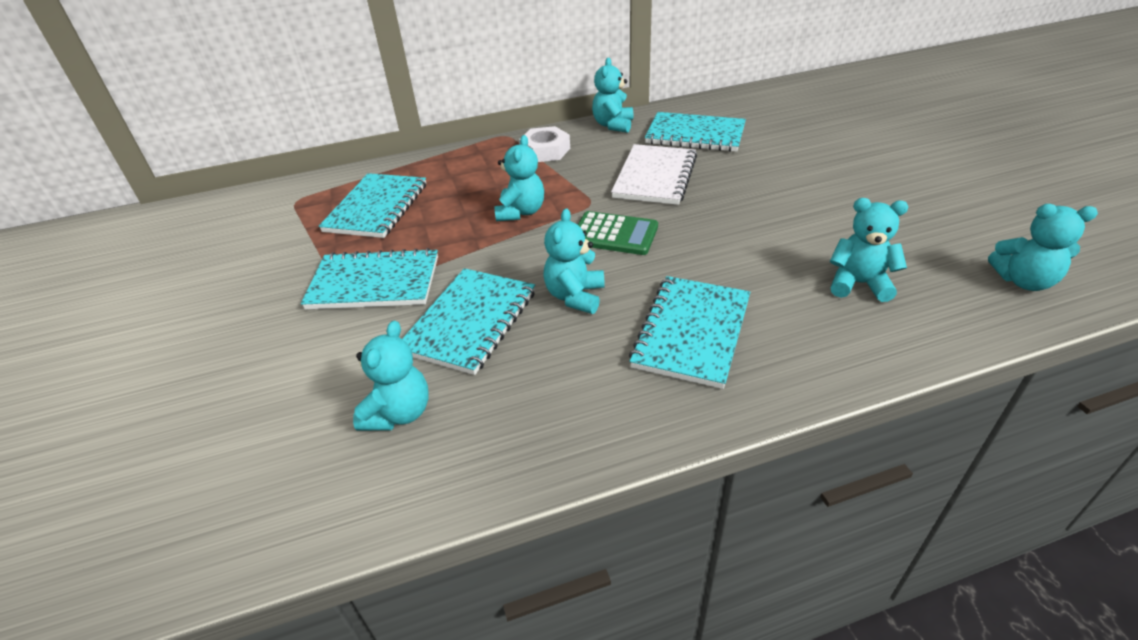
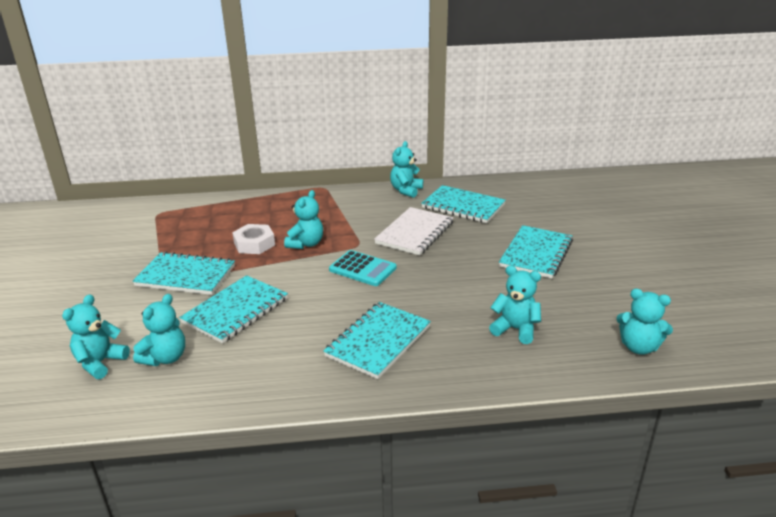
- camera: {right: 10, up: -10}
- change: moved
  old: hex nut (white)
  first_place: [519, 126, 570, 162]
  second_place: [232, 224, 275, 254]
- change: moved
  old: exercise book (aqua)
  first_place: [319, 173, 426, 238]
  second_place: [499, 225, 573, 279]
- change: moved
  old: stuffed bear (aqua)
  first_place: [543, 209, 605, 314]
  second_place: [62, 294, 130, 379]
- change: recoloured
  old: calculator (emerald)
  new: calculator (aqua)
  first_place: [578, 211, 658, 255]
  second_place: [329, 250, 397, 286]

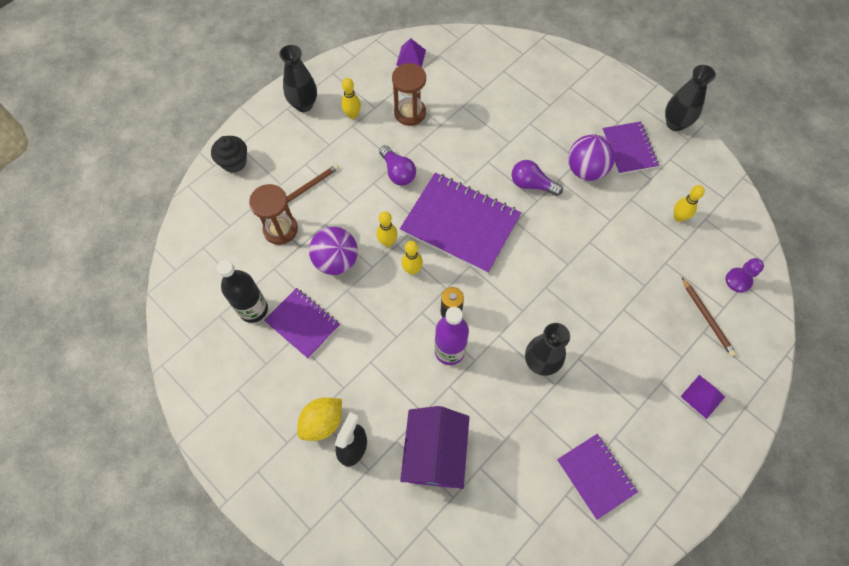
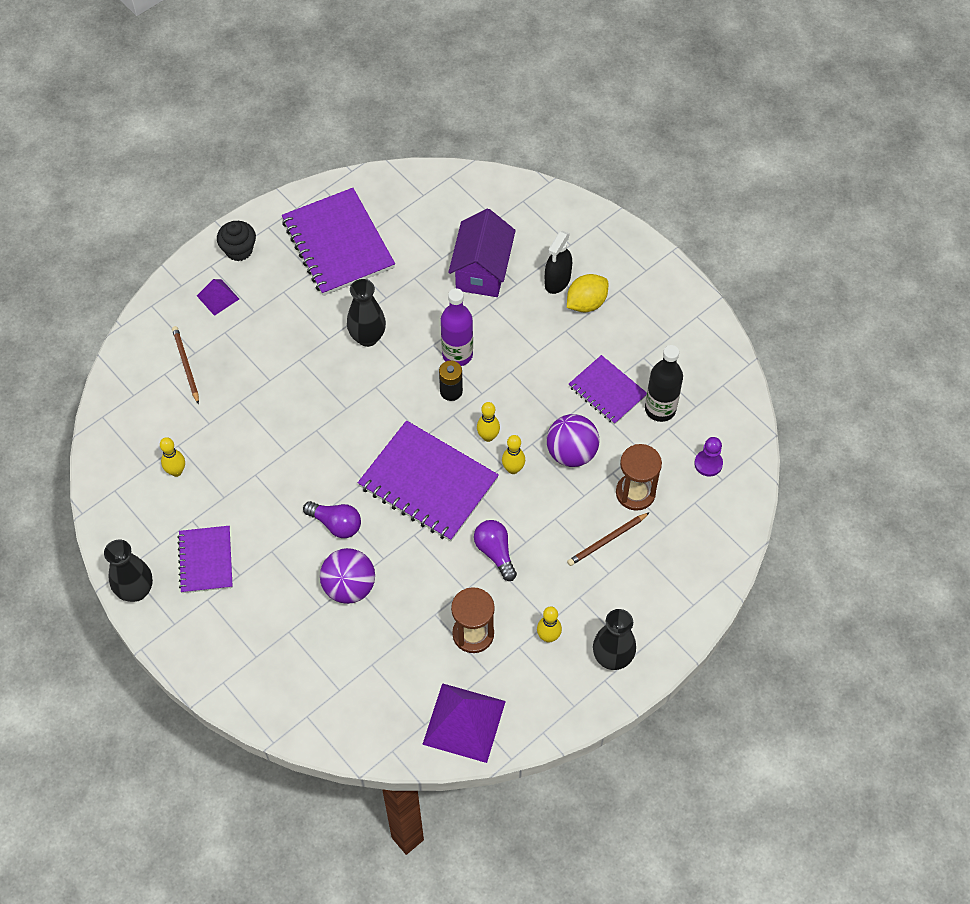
- camera: {right: -175, up: -5}
- change: resized
  old: solid pyramid (purple)
  first_place: [396, 38, 426, 68]
  second_place: [422, 683, 506, 763]
  factor: 1.89
- change: moved
  old: sphere (purple)
  first_place: [568, 134, 615, 181]
  second_place: [320, 548, 375, 604]
- change: moved
  old: muffin (black)
  first_place: [211, 136, 247, 173]
  second_place: [217, 221, 256, 261]
- change: moved
  old: pawn (purple)
  first_place: [726, 258, 764, 293]
  second_place: [694, 437, 723, 476]
- change: resized
  old: exercise book (purple)
  first_place: [557, 434, 638, 520]
  second_place: [282, 188, 395, 296]
  factor: 1.72

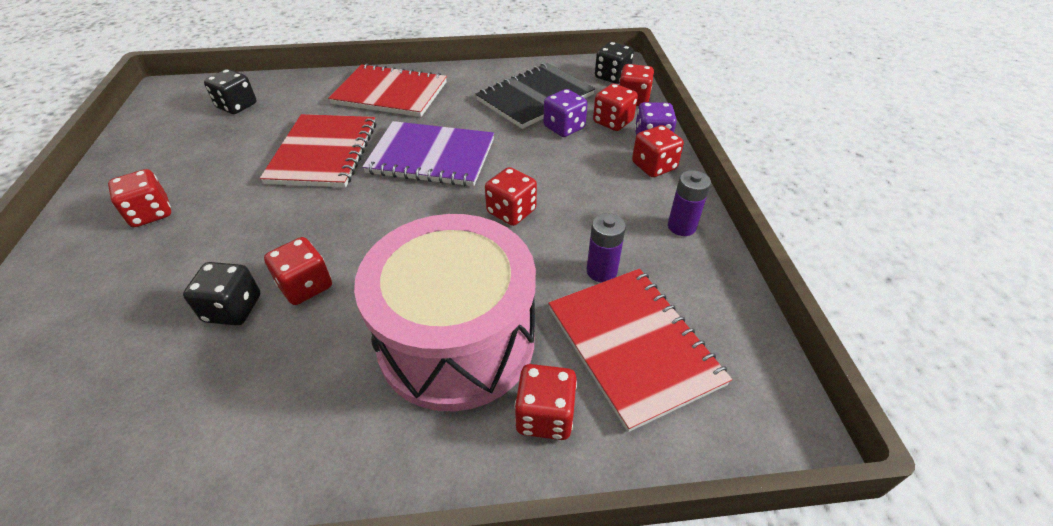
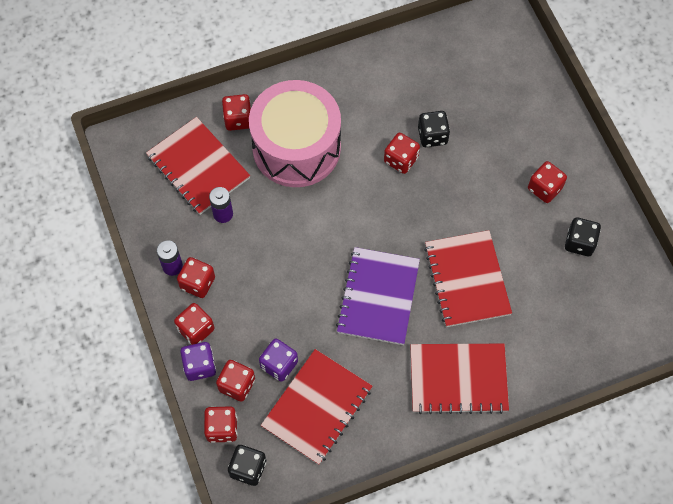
- camera: {right: 165, up: 20}
- change: recoloured
  old: exercise book (black)
  new: exercise book (red)
  first_place: [476, 63, 595, 129]
  second_place: [261, 349, 373, 465]
- change: moved
  old: game die (black)
  first_place: [204, 69, 256, 114]
  second_place: [565, 217, 601, 256]
- change: turned
  old: exercise book (purple)
  first_place: [362, 121, 494, 186]
  second_place: [336, 247, 420, 345]
  degrees: -75
- change: moved
  old: game die (red)
  first_place: [485, 167, 537, 226]
  second_place: [177, 257, 215, 298]

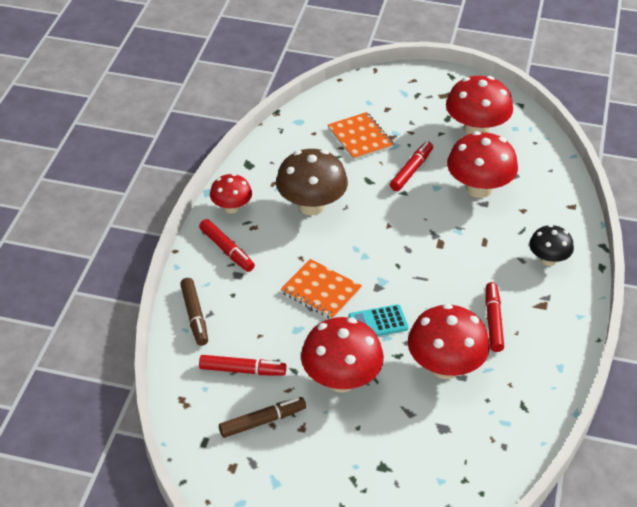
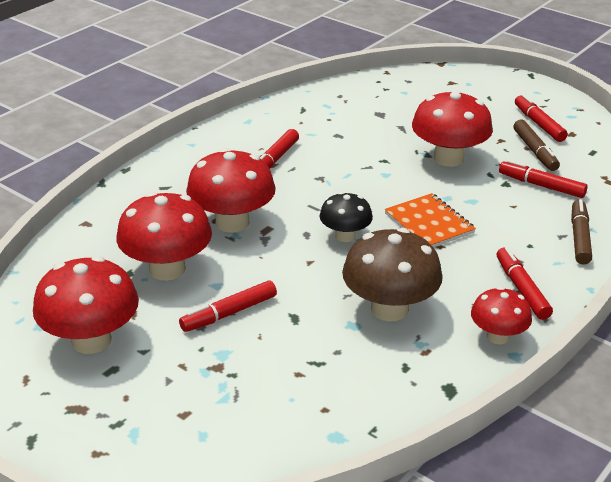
- camera: {right: -155, up: -10}
- change: removed
  old: exercise book (bright orange)
  first_place: [328, 112, 394, 160]
- change: moved
  old: mushroom (black)
  first_place: [529, 225, 574, 266]
  second_place: [320, 192, 373, 242]
- change: removed
  old: calculator (aqua)
  first_place: [349, 304, 409, 336]
- change: moved
  old: mushroom (red)
  first_place: [408, 304, 490, 379]
  second_place: [186, 148, 276, 233]
- change: turned
  old: felt pen (brown)
  first_place: [219, 397, 306, 438]
  second_place: [513, 119, 560, 171]
  degrees: -105
- change: added
  new: felt pen (red)
  second_place: [515, 94, 568, 142]

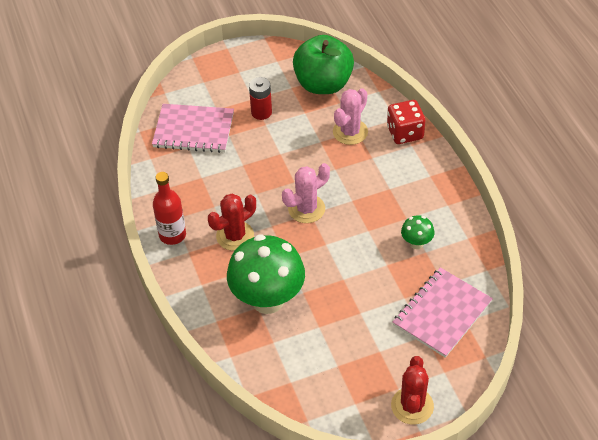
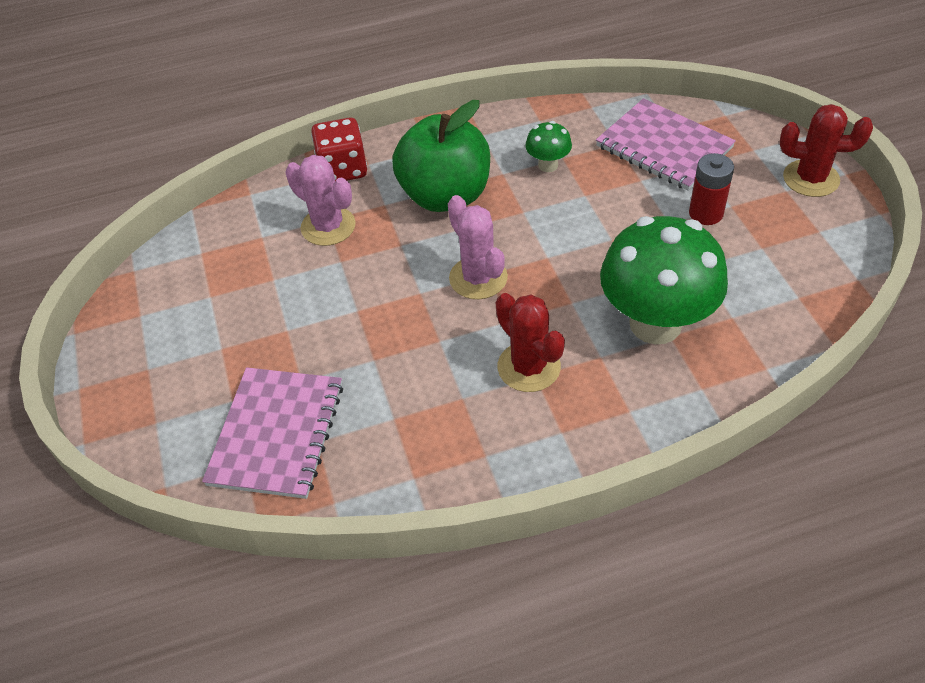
- camera: {right: -85, up: 0}
- change: moved
  old: apple fruit (emerald)
  first_place: [293, 35, 354, 94]
  second_place: [392, 100, 490, 212]
- change: moved
  old: AA battery (red)
  first_place: [249, 77, 272, 120]
  second_place: [689, 153, 734, 225]
- change: removed
  old: drink bottle (red)
  first_place: [153, 172, 186, 245]

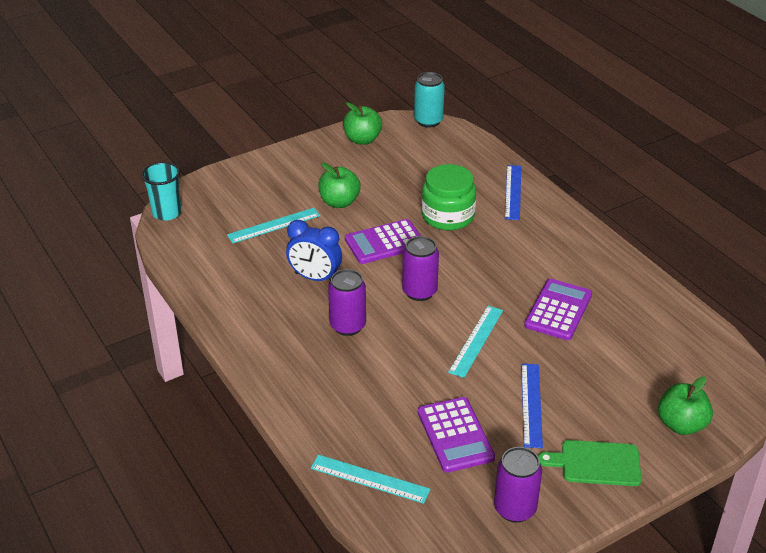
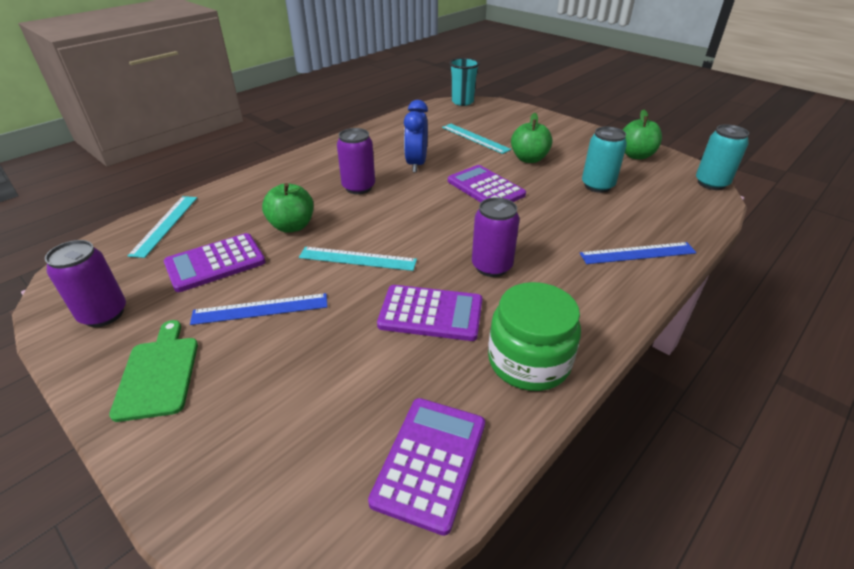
- camera: {right: 75, up: 0}
- change: moved
  old: jar (emerald)
  first_place: [421, 164, 476, 230]
  second_place: [488, 282, 581, 391]
- change: moved
  old: soda can (purple)
  first_place: [402, 236, 439, 301]
  second_place: [472, 197, 520, 277]
- change: moved
  old: apple fruit (emerald)
  first_place: [658, 376, 713, 435]
  second_place: [262, 183, 314, 233]
- change: added
  new: soda can (aqua)
  second_place: [582, 127, 627, 193]
- change: added
  new: calculator (purple)
  second_place: [368, 398, 485, 536]

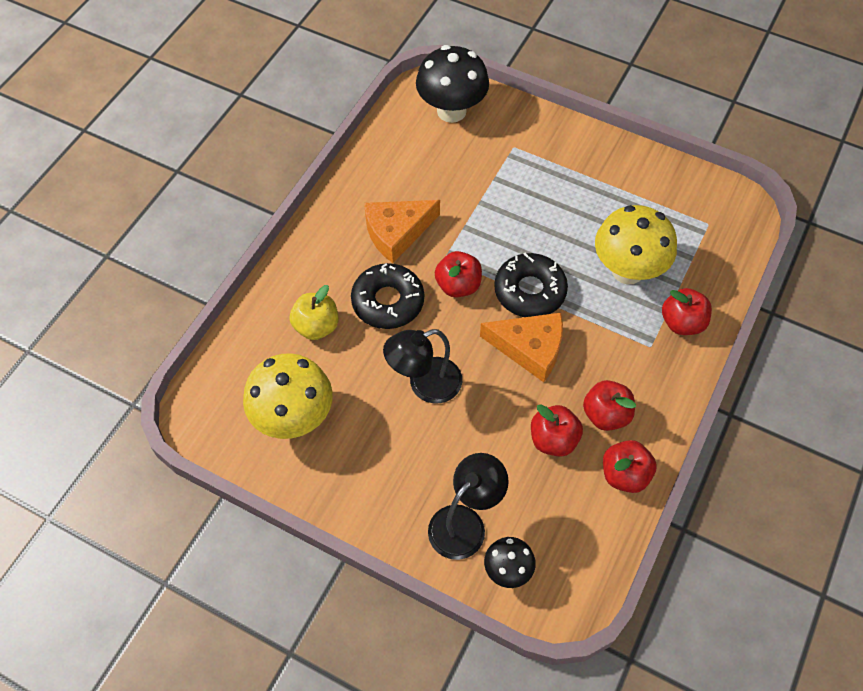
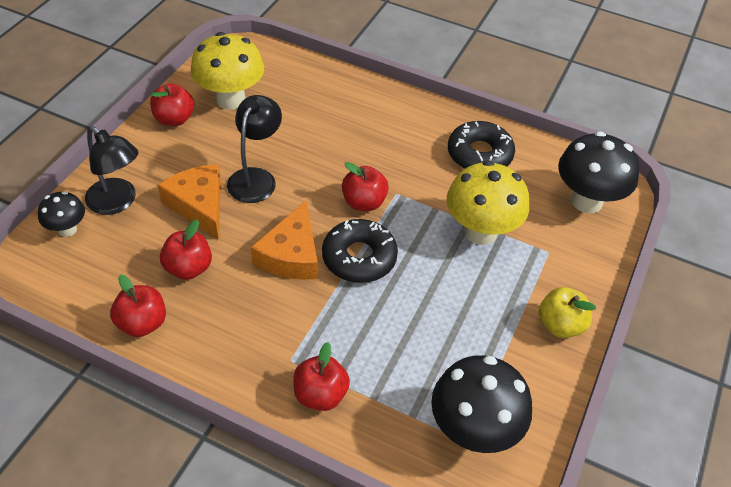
- camera: {right: 85, up: -10}
- change: moved
  old: piece of cheese (bright orange)
  first_place: [364, 200, 440, 263]
  second_place: [157, 164, 221, 240]
- change: moved
  old: mushroom (bright yellow)
  first_place: [595, 205, 677, 284]
  second_place: [447, 161, 529, 245]
- change: moved
  old: donut (black)
  first_place: [351, 263, 424, 329]
  second_place: [448, 121, 515, 169]
- change: moved
  old: apple fruit (bright yellow)
  first_place: [290, 285, 339, 340]
  second_place: [538, 287, 596, 338]
- change: turned
  old: desk lamp (black)
  first_place: [383, 329, 462, 403]
  second_place: [227, 95, 282, 203]
  degrees: 45
- change: moved
  old: apple fruit (red)
  first_place: [583, 380, 636, 431]
  second_place: [150, 83, 195, 126]
- change: added
  new: mushroom (black)
  second_place: [431, 355, 532, 453]

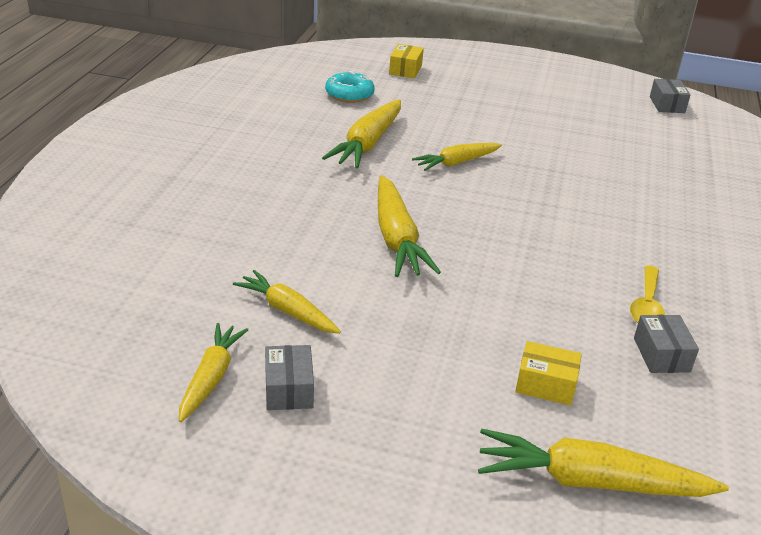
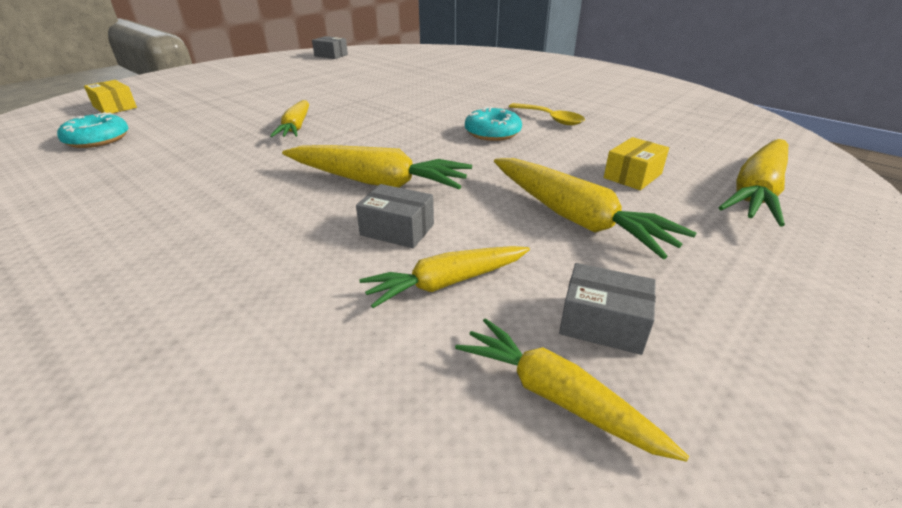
- camera: {right: -60, up: 0}
- change: moved
  old: toy carrot (bright yellow)
  first_place: [322, 100, 401, 168]
  second_place: [494, 158, 696, 259]
- change: moved
  old: package (gray)
  first_place: [634, 315, 699, 373]
  second_place: [356, 184, 434, 248]
- change: added
  new: donut (aqua)
  second_place: [465, 107, 522, 141]

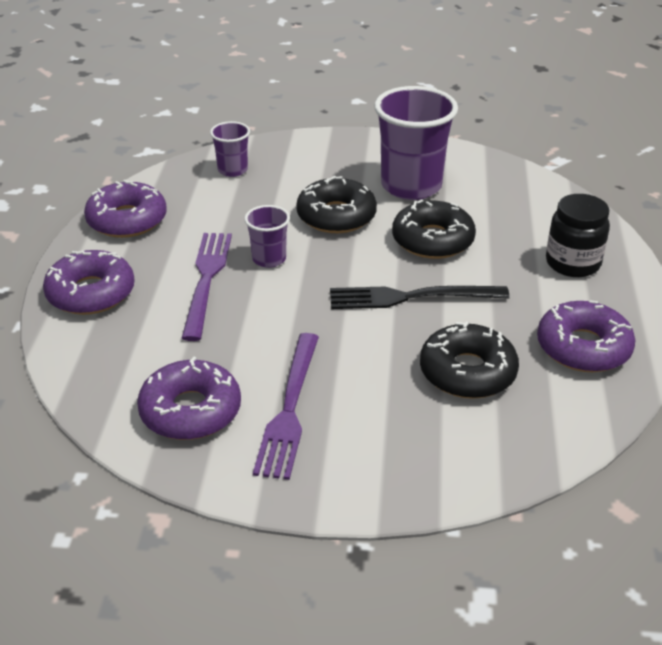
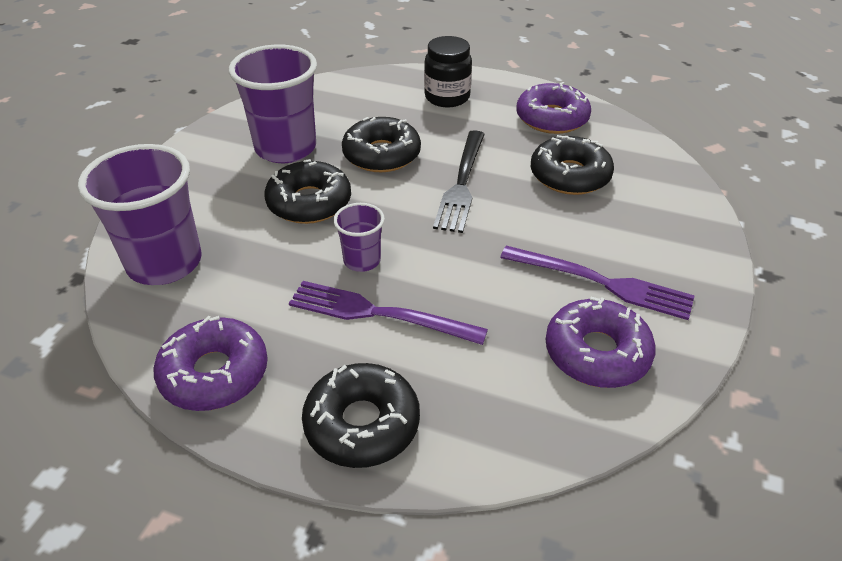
- camera: {right: -75, up: 5}
- change: resized
  old: cup (purple)
  first_place: [210, 121, 250, 177]
  second_place: [78, 144, 202, 285]
  factor: 1.98
- change: recoloured
  old: donut (purple)
  new: donut (black)
  first_place: [43, 250, 135, 315]
  second_place: [302, 363, 420, 468]

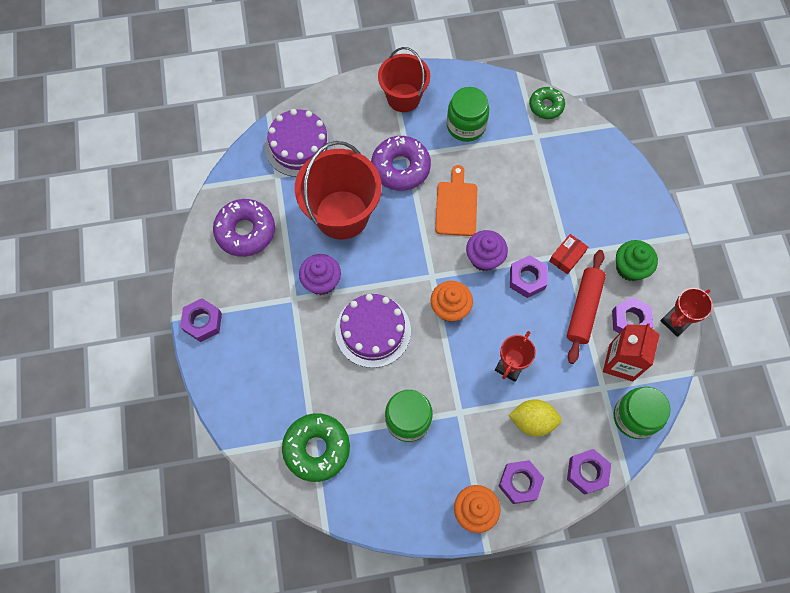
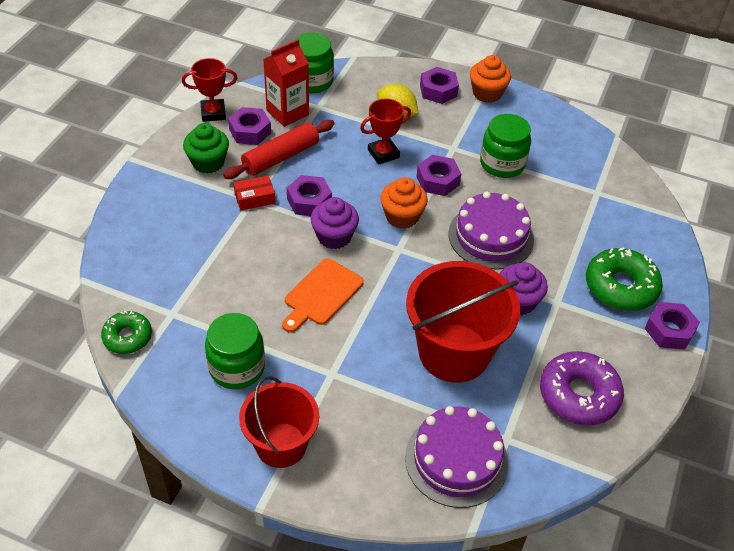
- camera: {right: -150, up: -20}
- change: removed
  old: donut (purple)
  first_place: [371, 136, 431, 191]
- change: moved
  old: donut (emerald)
  first_place: [282, 413, 350, 482]
  second_place: [586, 247, 663, 311]
- change: moved
  old: hex nut (purple)
  first_place: [567, 449, 611, 495]
  second_place: [416, 155, 461, 196]

